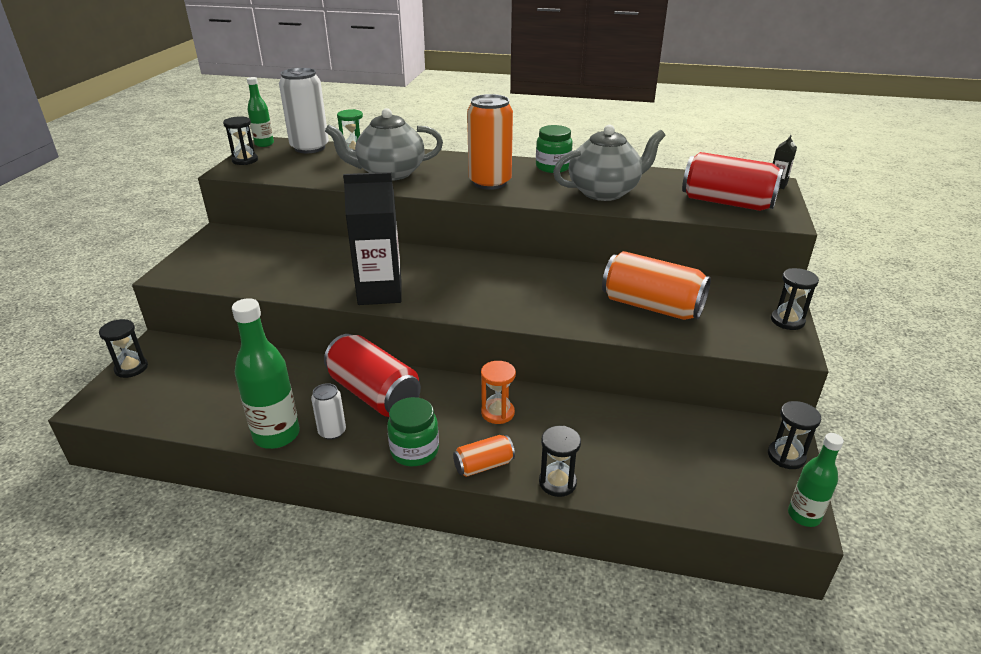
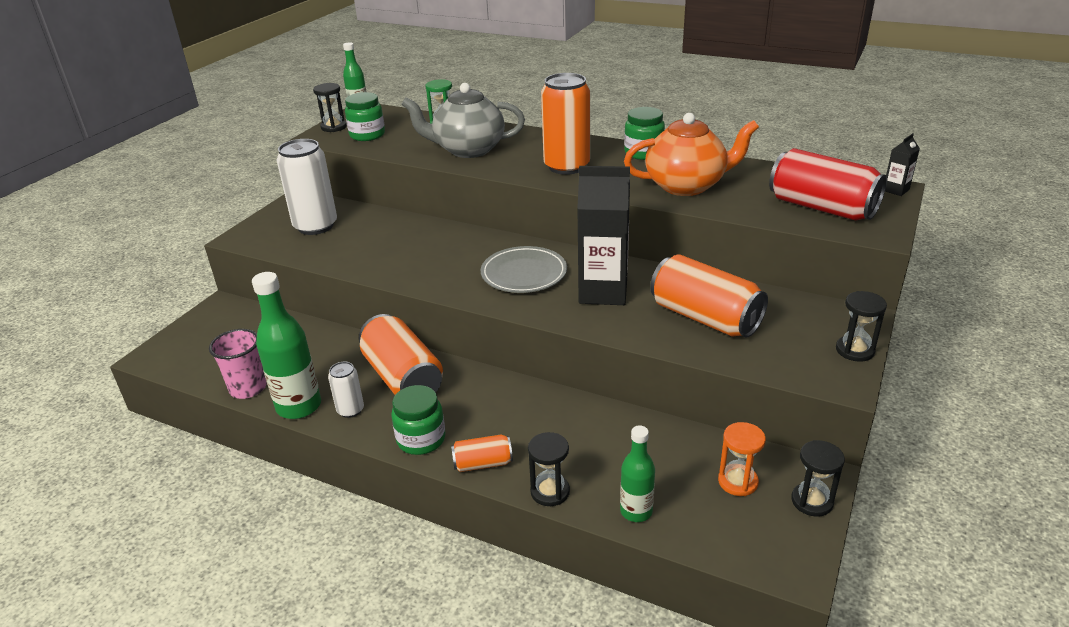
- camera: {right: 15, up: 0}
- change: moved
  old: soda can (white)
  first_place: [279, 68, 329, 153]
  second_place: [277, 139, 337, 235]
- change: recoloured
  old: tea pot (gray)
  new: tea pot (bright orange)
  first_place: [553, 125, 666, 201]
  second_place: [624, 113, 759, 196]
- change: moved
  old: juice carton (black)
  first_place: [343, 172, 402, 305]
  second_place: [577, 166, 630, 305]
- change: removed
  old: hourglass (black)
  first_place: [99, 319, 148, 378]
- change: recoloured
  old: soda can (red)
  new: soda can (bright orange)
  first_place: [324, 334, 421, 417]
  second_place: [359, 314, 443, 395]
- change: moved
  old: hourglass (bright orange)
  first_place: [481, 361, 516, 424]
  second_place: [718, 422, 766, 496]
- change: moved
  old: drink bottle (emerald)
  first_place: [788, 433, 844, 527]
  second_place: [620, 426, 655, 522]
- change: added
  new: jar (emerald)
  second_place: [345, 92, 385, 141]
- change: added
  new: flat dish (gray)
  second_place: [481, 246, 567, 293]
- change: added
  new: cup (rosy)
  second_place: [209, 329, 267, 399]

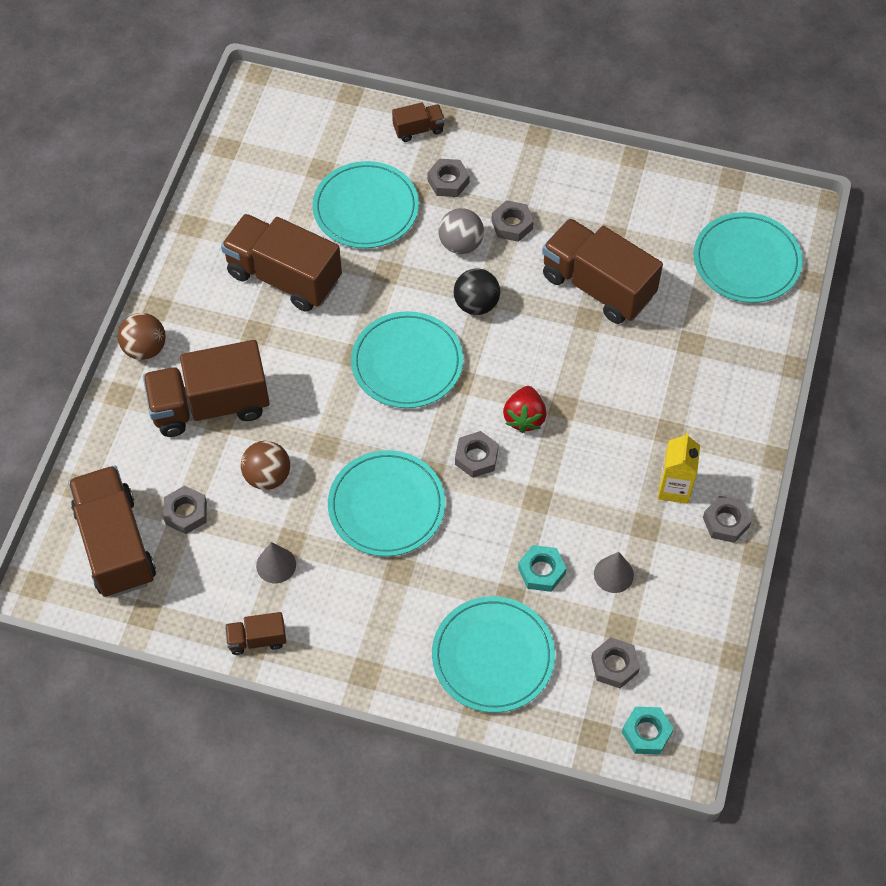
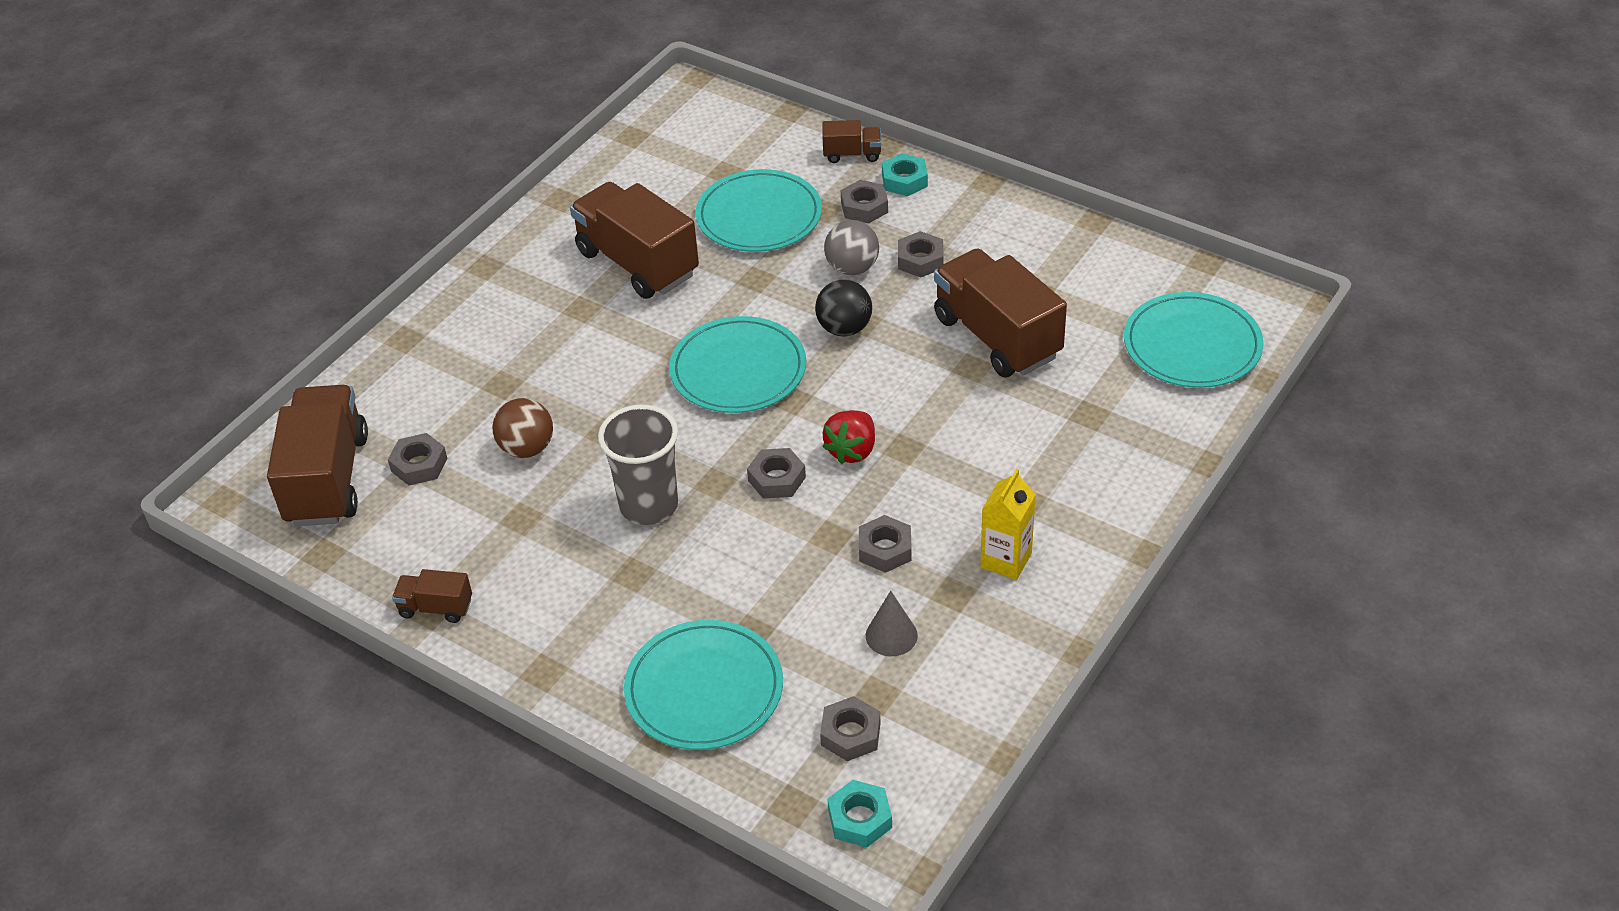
- camera: {right: 20, up: -15}
- change: removed
  old: sphere (brown)
  first_place: [118, 313, 166, 360]
- change: removed
  old: lorry (brown)
  first_place: [143, 340, 270, 437]
- change: replaced
  old: flat dish (aqua)
  new: cup (gray)
  first_place: [328, 450, 445, 556]
  second_place: [598, 405, 678, 525]
- change: moved
  old: hex nut (gray)
  first_place: [703, 496, 752, 543]
  second_place: [859, 515, 912, 573]
- change: removed
  old: solid cone (gray)
  first_place: [256, 542, 296, 583]
- change: moved
  old: hex nut (aqua)
  first_place: [518, 545, 567, 592]
  second_place: [882, 153, 928, 196]

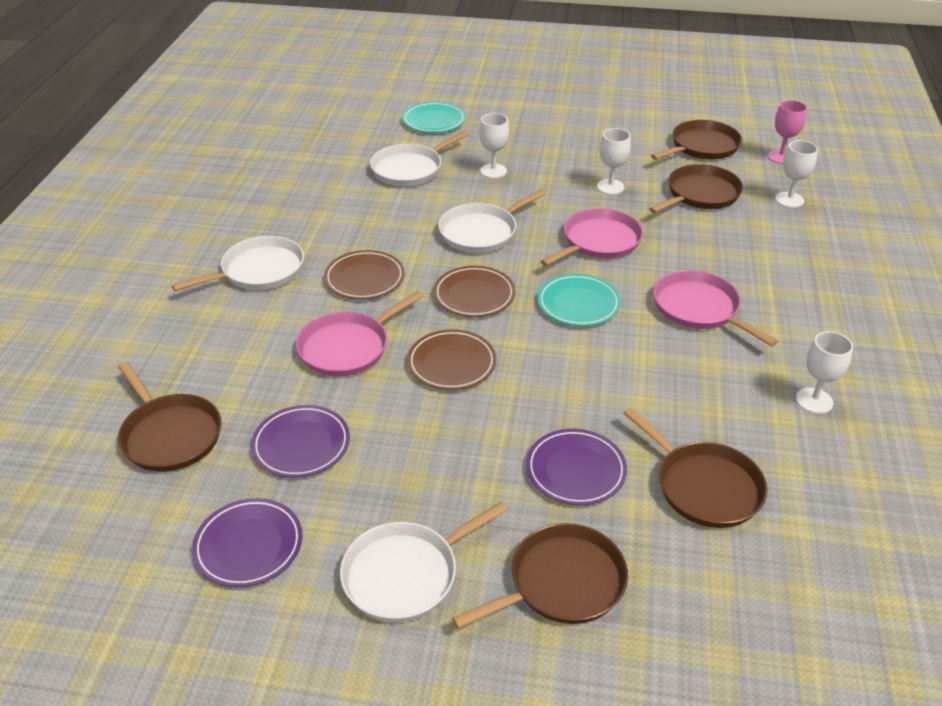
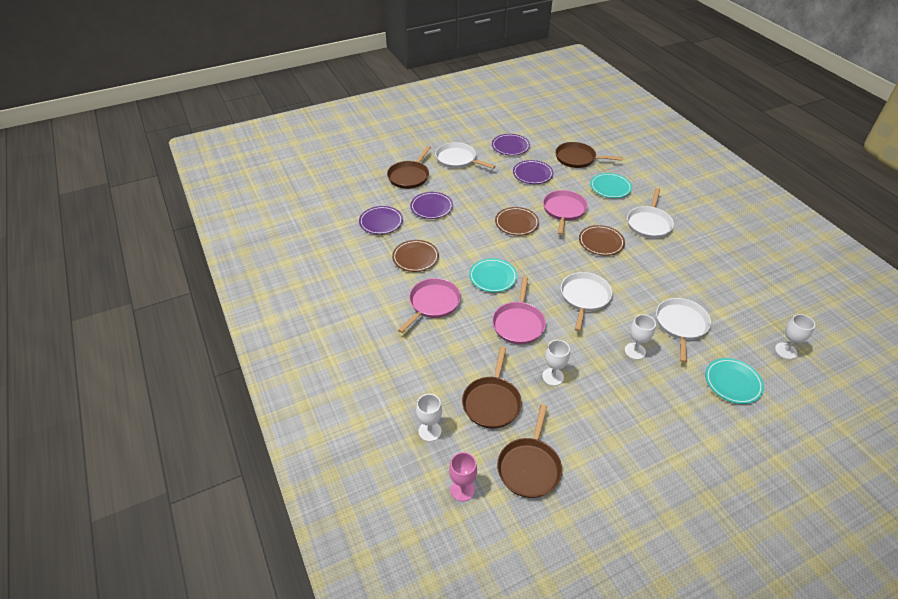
- camera: {right: 145, up: 5}
- change: moved
  old: flat dish (brown)
  first_place: [433, 266, 515, 317]
  second_place: [392, 240, 439, 272]
- change: turned
  old: pan (rosy)
  first_place: [654, 270, 778, 346]
  second_place: [398, 278, 461, 333]
  degrees: -75
- change: moved
  old: chalice (white)
  first_place: [796, 331, 853, 414]
  second_place: [775, 314, 815, 359]
- change: replaced
  old: pan (brown)
  new: flat dish (purple)
  first_place: [623, 407, 768, 528]
  second_place: [359, 206, 403, 235]
- change: turned
  old: pan (white)
  first_place: [340, 502, 508, 622]
  second_place: [435, 142, 496, 169]
  degrees: -75
- change: added
  new: flat dish (aqua)
  second_place: [590, 173, 632, 198]

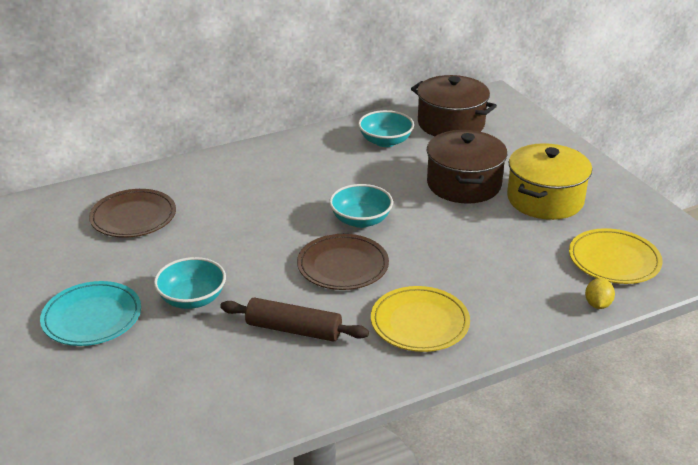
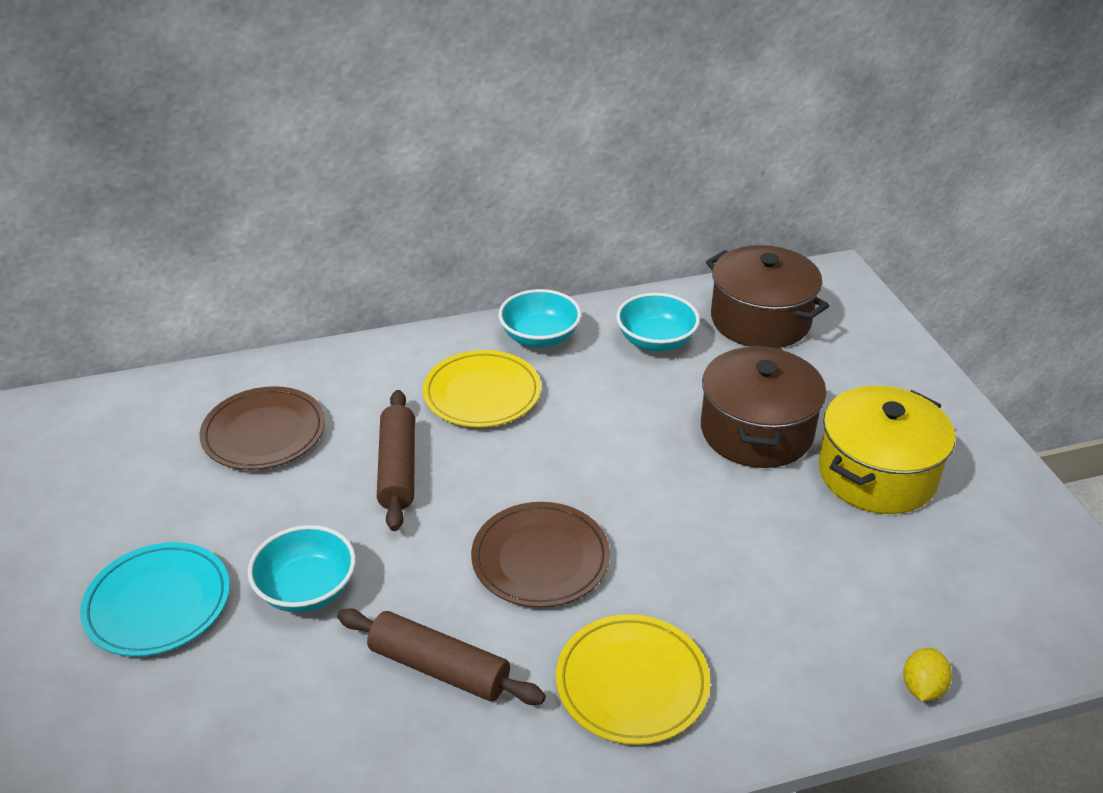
- camera: {right: 10, up: 5}
- change: moved
  old: bowl (aqua)
  first_place: [329, 184, 393, 228]
  second_place: [498, 289, 581, 348]
- change: moved
  old: flat dish (bright yellow)
  first_place: [569, 228, 663, 284]
  second_place: [423, 350, 541, 427]
- change: added
  new: rolling pin (brown)
  second_place: [377, 390, 415, 531]

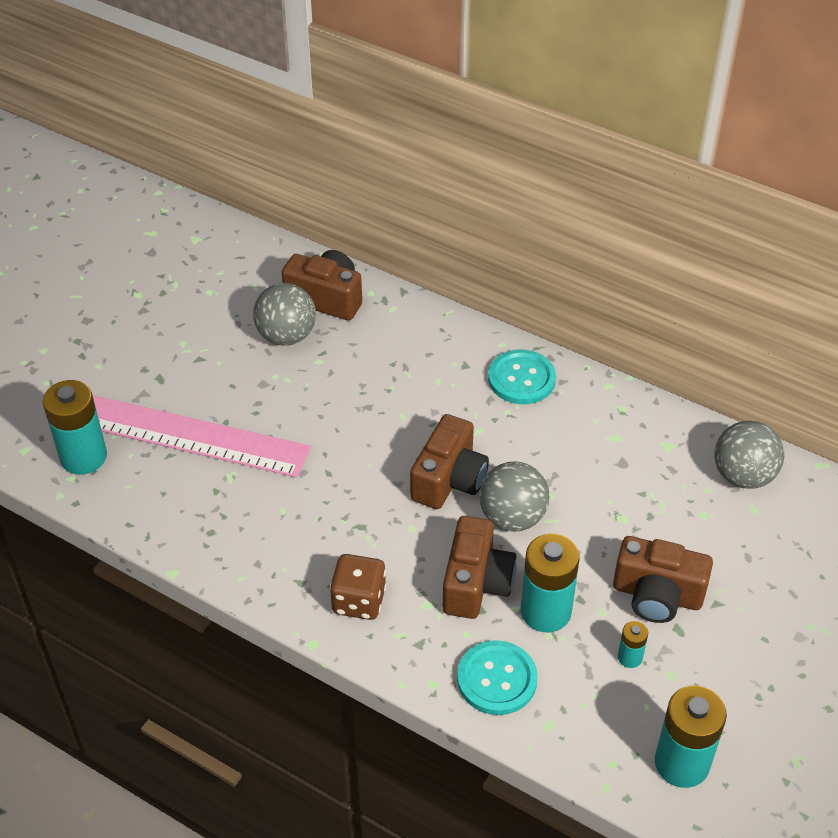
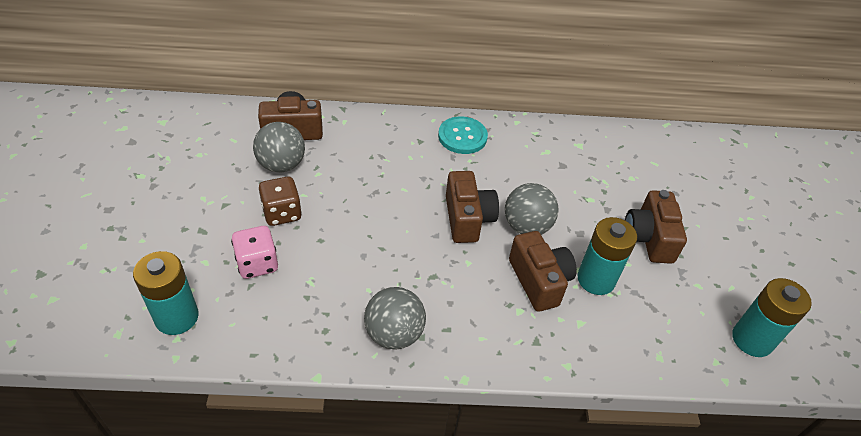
- camera: {right: -35, up: 0}
- change: replaced
  old: straightedge (rosy)
  new: game die (rosy)
  first_place: [93, 395, 311, 478]
  second_place: [231, 226, 278, 279]
- change: moved
  old: sphere (gray)
  first_place: [714, 421, 784, 489]
  second_place: [364, 287, 426, 350]
- change: turned
  old: compact camera (brown)
  first_place: [613, 536, 713, 623]
  second_place: [625, 190, 687, 264]
  degrees: 105
- change: moved
  old: game die (brown)
  first_place: [330, 554, 386, 620]
  second_place: [259, 177, 302, 226]
- change: removed
  old: AA battery (aqua)
  first_place: [618, 621, 648, 668]
- change: removed
  old: button (aqua)
  first_place: [457, 640, 538, 715]

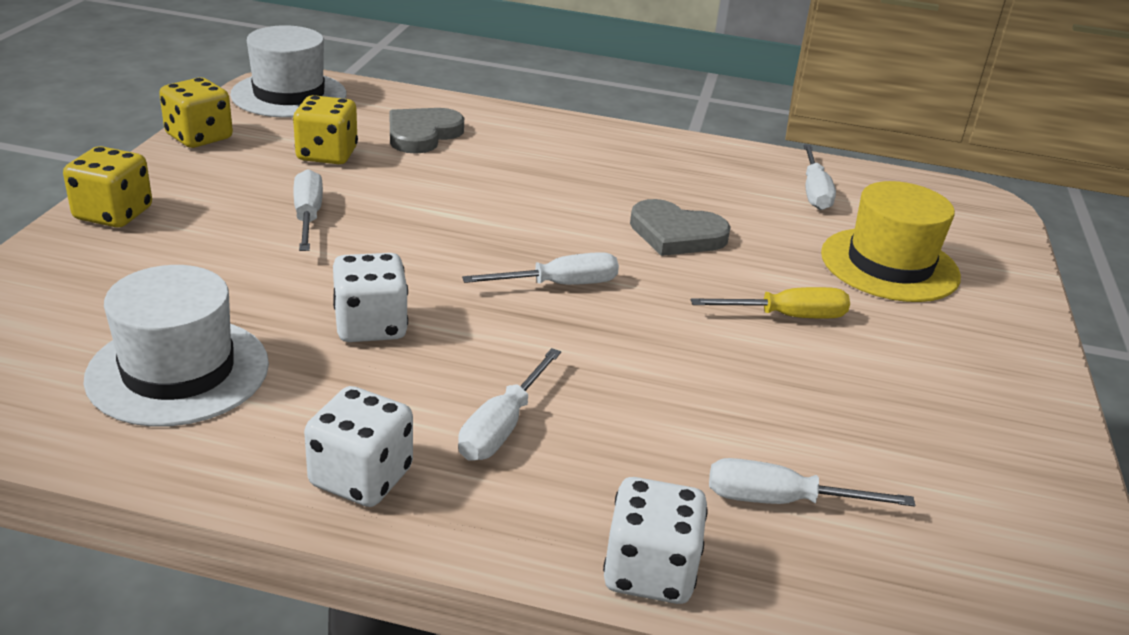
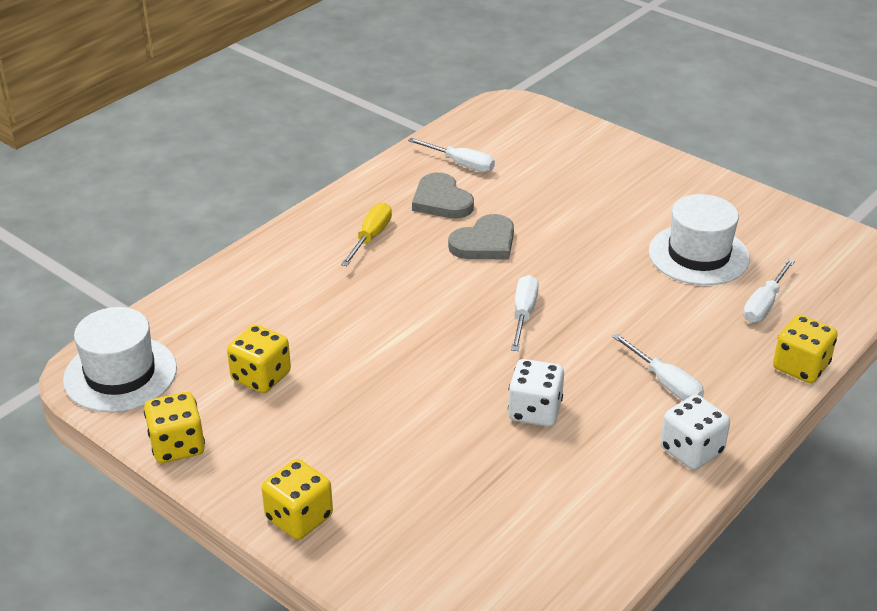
- camera: {right: -60, up: 5}
- change: moved
  old: heart shape (gray)
  first_place: [389, 108, 464, 154]
  second_place: [412, 172, 474, 219]
- change: removed
  old: flat screwdriver (white)
  first_place: [293, 169, 323, 251]
- change: removed
  old: tall hat (bright yellow)
  first_place: [821, 181, 961, 302]
- change: moved
  old: tall hat (white)
  first_place: [84, 265, 269, 427]
  second_place: [649, 194, 750, 285]
- change: moved
  old: flat screwdriver (bright yellow)
  first_place: [691, 287, 850, 319]
  second_place: [341, 203, 392, 266]
- change: recoloured
  old: game die (white)
  new: game die (bright yellow)
  first_place: [603, 477, 708, 604]
  second_place: [773, 315, 838, 383]

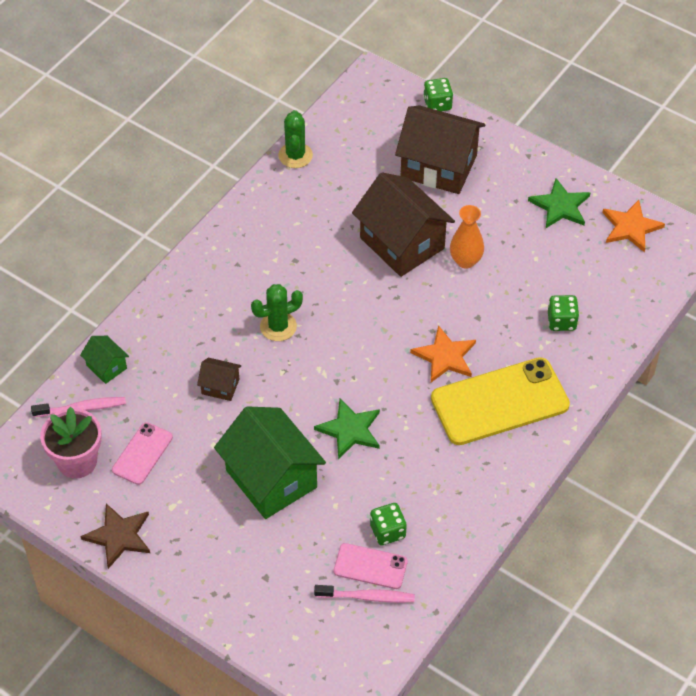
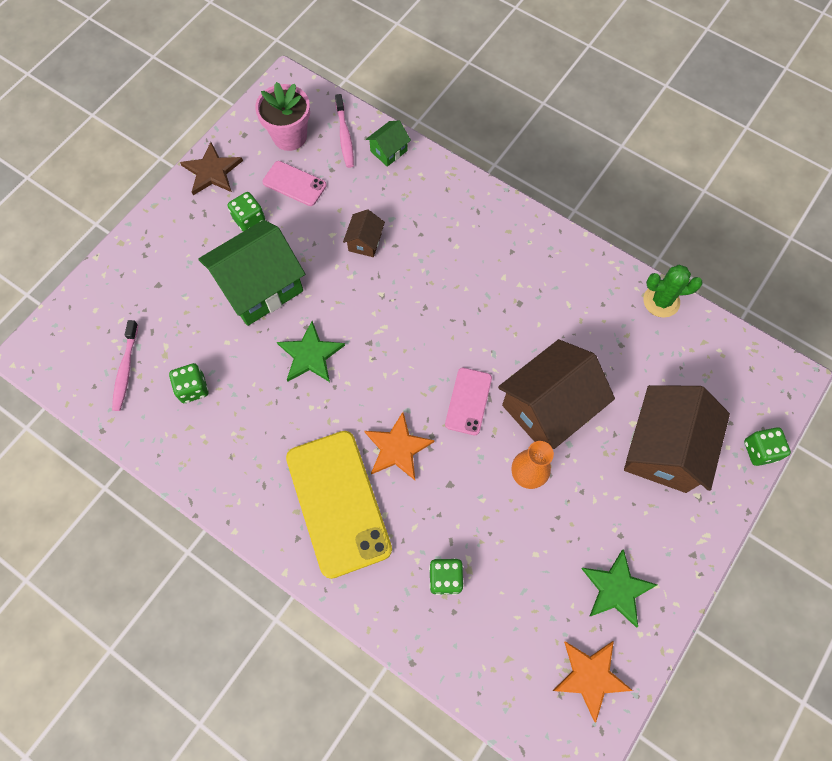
- camera: {right: 90, up: 15}
- change: removed
  old: cactus (emerald)
  first_place: [251, 284, 303, 341]
- change: moved
  old: phone (rosy)
  first_place: [334, 543, 408, 589]
  second_place: [445, 368, 492, 435]
- change: added
  new: game die (emerald)
  second_place: [228, 192, 265, 232]

